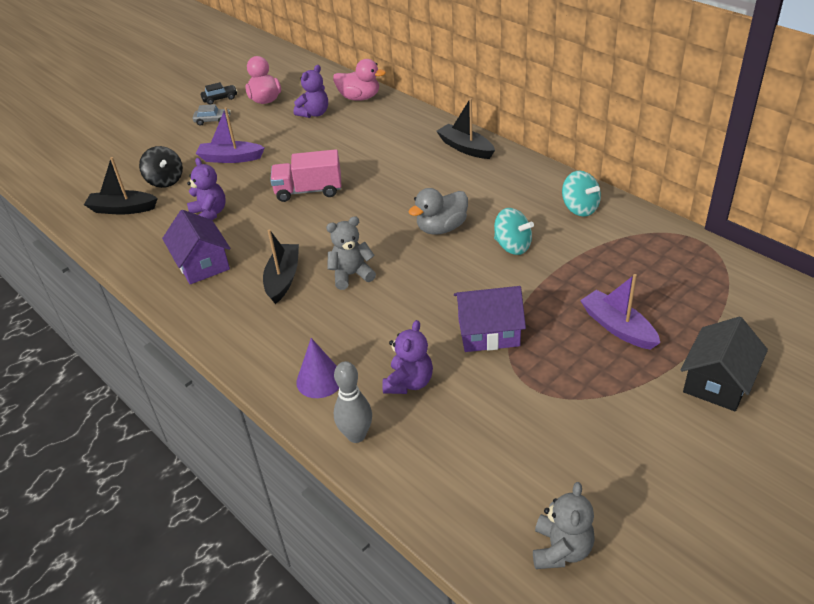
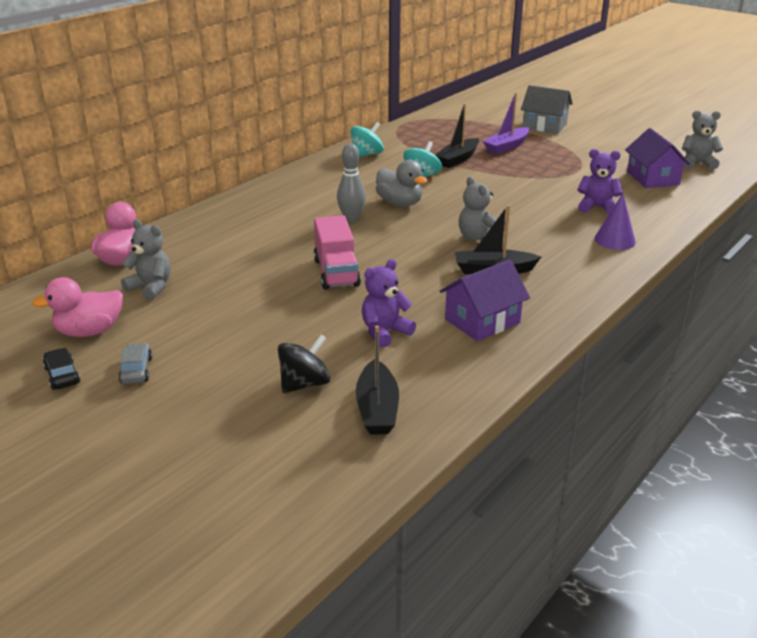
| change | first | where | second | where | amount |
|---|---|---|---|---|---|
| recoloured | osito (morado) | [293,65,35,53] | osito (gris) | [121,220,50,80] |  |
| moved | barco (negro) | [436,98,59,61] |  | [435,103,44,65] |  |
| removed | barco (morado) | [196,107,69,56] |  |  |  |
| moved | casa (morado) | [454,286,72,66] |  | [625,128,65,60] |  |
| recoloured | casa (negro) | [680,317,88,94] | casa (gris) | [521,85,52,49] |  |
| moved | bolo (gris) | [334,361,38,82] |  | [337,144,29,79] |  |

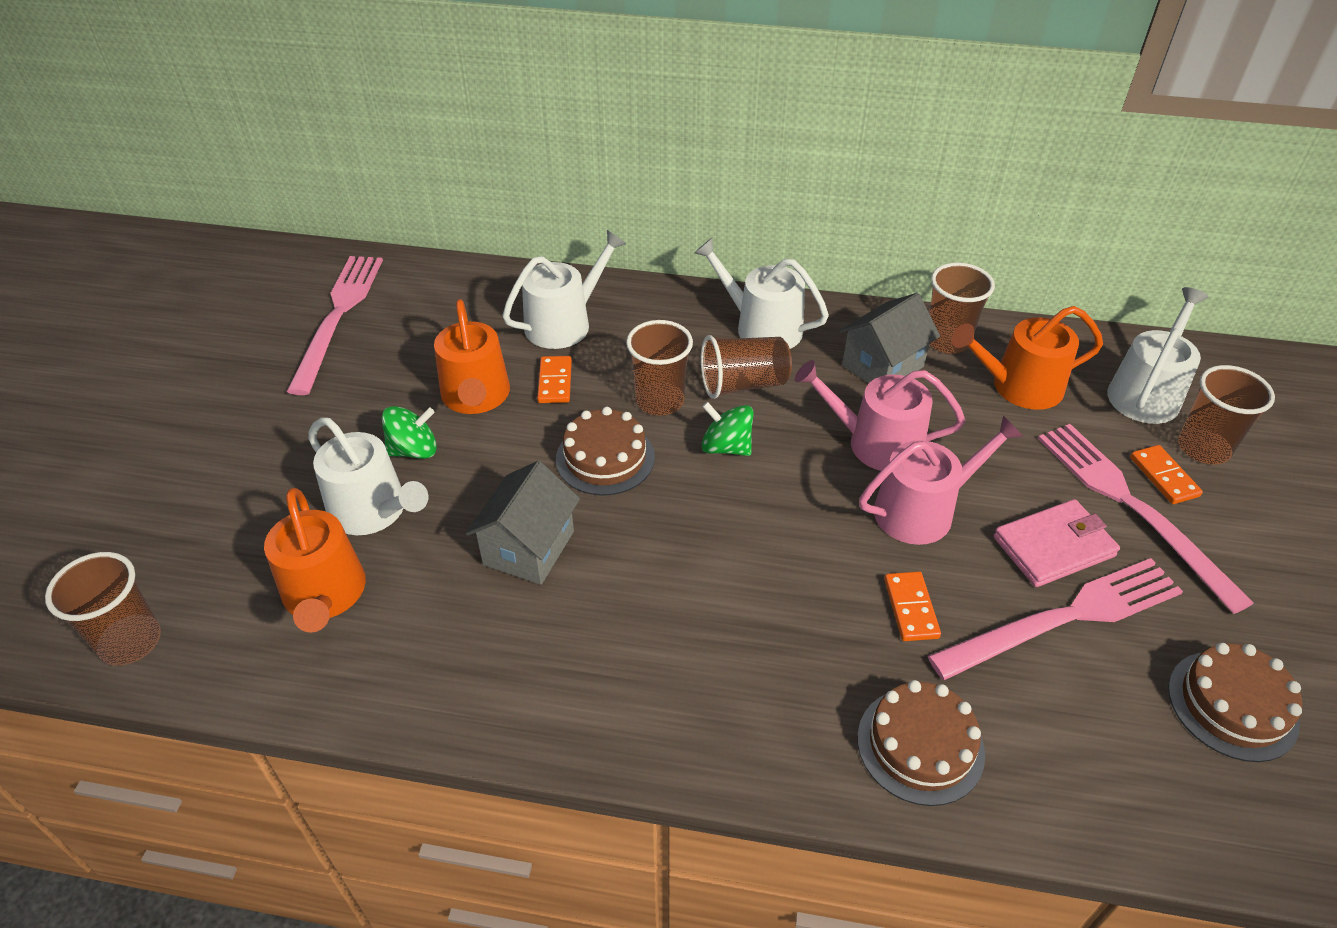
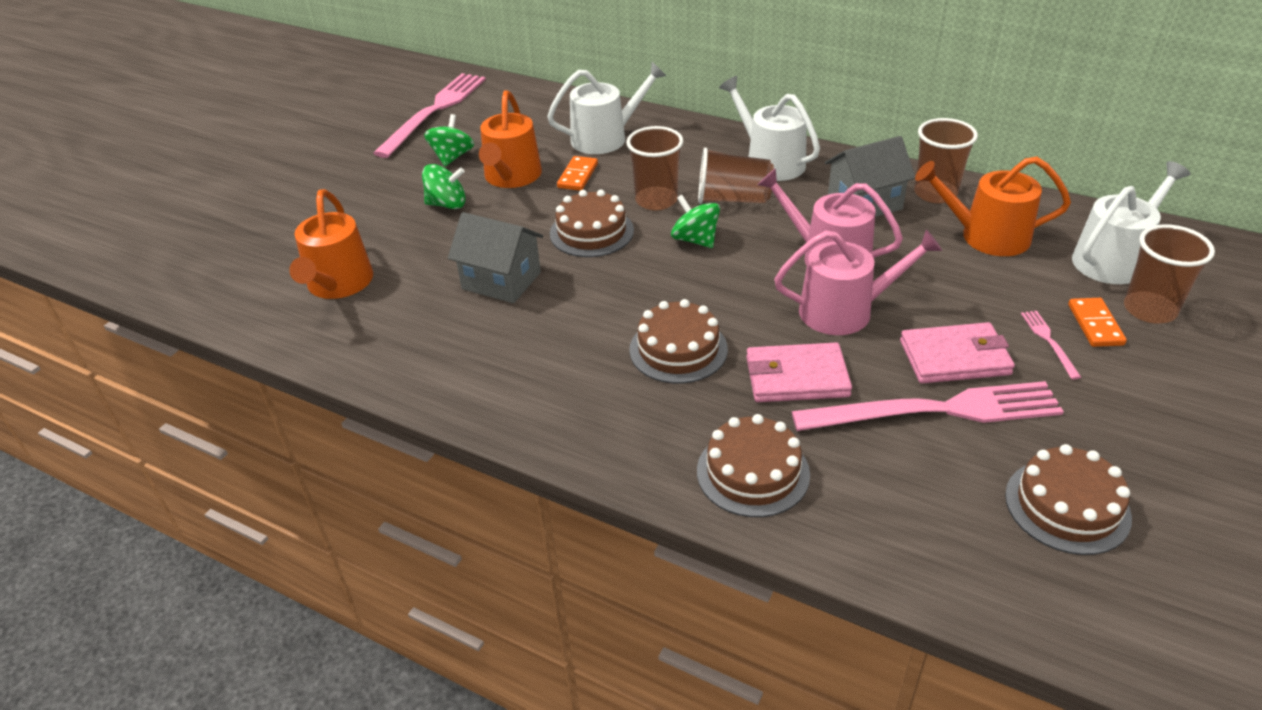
| change | first | where | second | where | amount |
|---|---|---|---|---|---|
| removed | regadera (blanco) | [308,418,120,117] |  |  |  |
| resized | tenedor (rosa) | [1038,424,216,190] |  | [1021,311,60,68] | x0.41 |
| turned | casa (gris) | [466,461,114,124] |  | [448,212,95,91] | 75 degrees clockwise |
| removed | vaso (marrón) | [45,552,116,114] |  |  |  |
| replaced | ficha de dominó (naranja) | [884,571,57,70] | cartera (rosa) | [746,343,106,59] |  |
| added |  |  | peonza (verde) | [424,114,50,52] |  |
| added |  |  | tarta (marrón) | [629,299,99,85] |  |

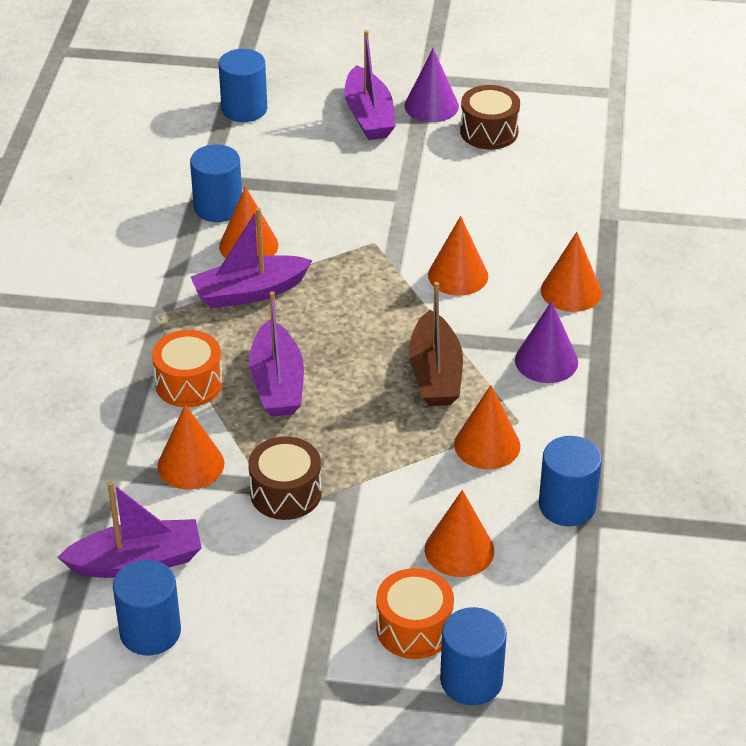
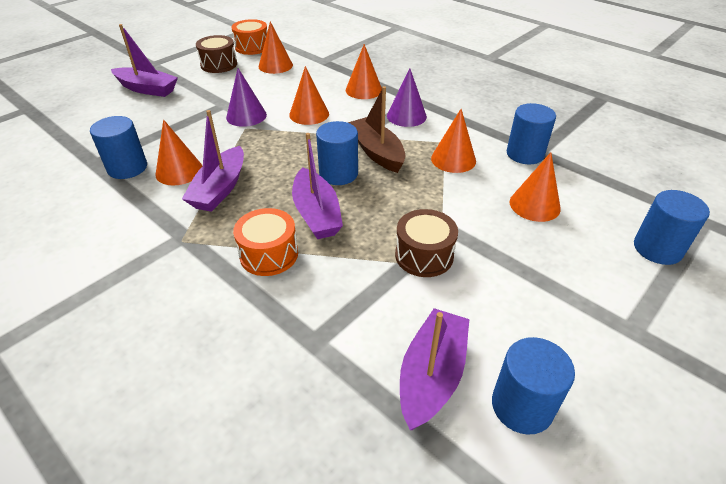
| change | first | where | second | where | amount |
|---|---|---|---|---|---|
| moved | cono (morado) | [405,48,54,74] |  | [226,68,41,59] |  |
| moved | cilindro (azul) | [219,49,48,73] |  | [316,121,42,64] |  |
| turned | barco (marrón) | [409,282,54,124] |  | [348,86,58,87] | 150 degrees counterclockwise |
| turned | barco (morado) | [249,291,55,126] |  | [292,133,51,106] | 45 degrees clockwise |
| moved | cono (naranja) | [157,404,67,85] |  | [258,22,35,52] |  |
| moved | tambor (naranja) | [376,568,78,91] |  | [231,19,36,36] |  |

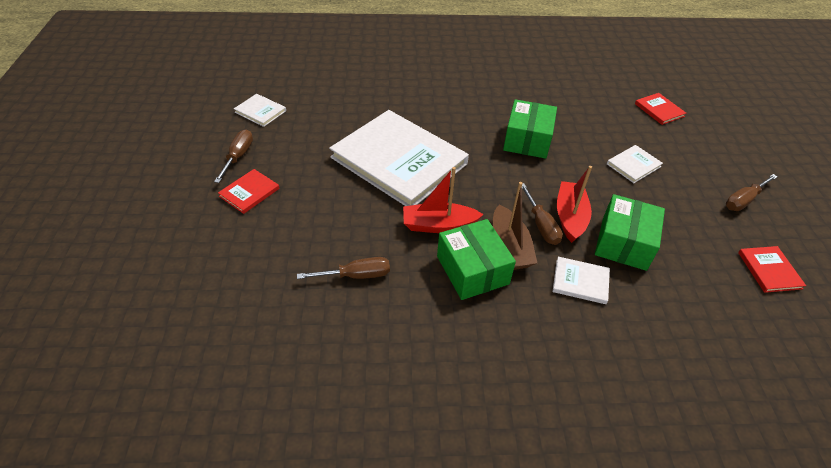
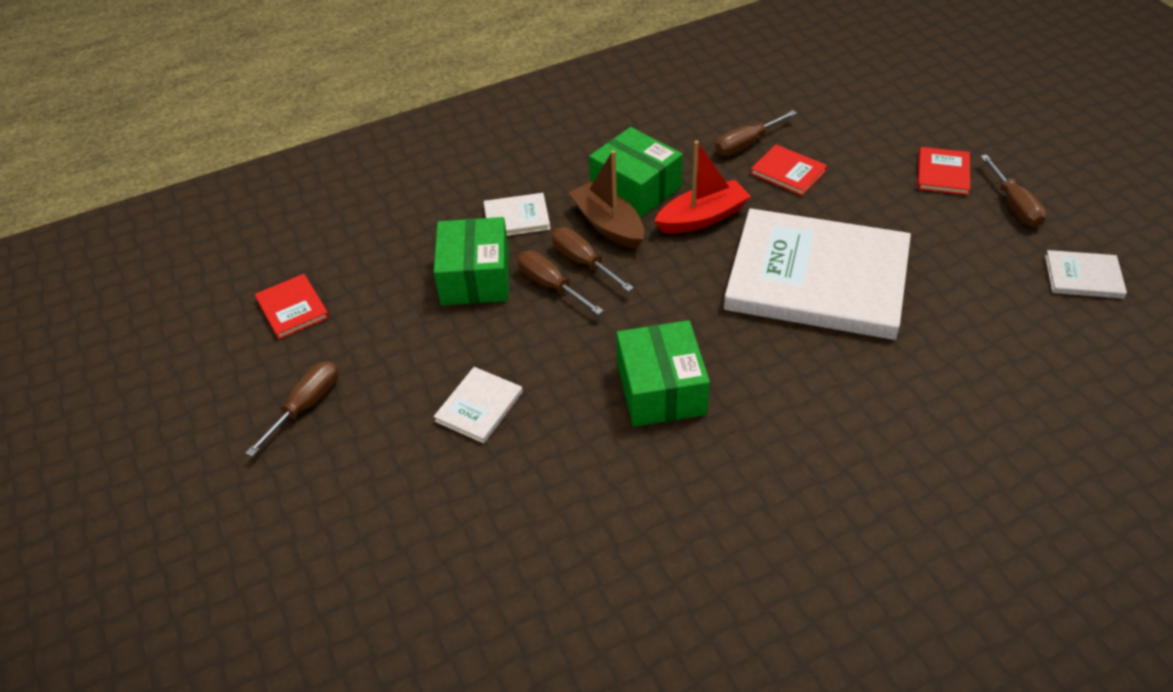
| change | first | where | second | where | amount |
|---|---|---|---|---|---|
| moved | libro (rojo) | [635,93,51,32] |  | [750,145,77,51] |  |
| replaced | barco (rojo) | [557,166,35,77] | destornillador (marrón) | [517,251,87,64] |  |

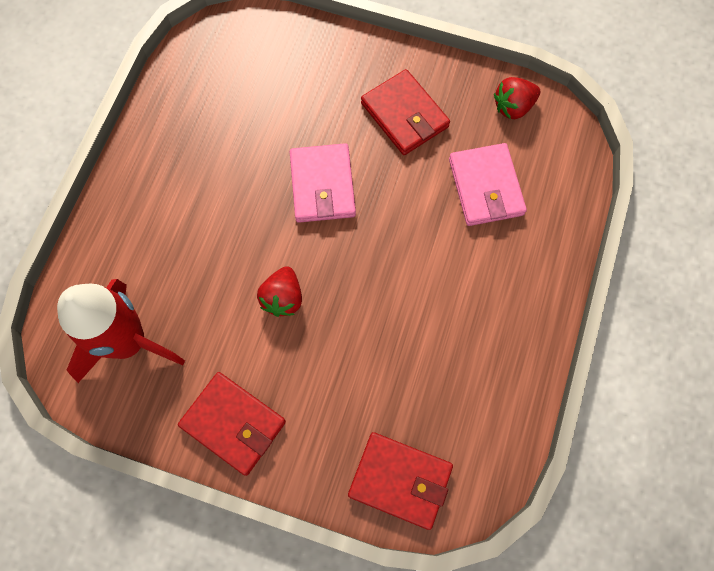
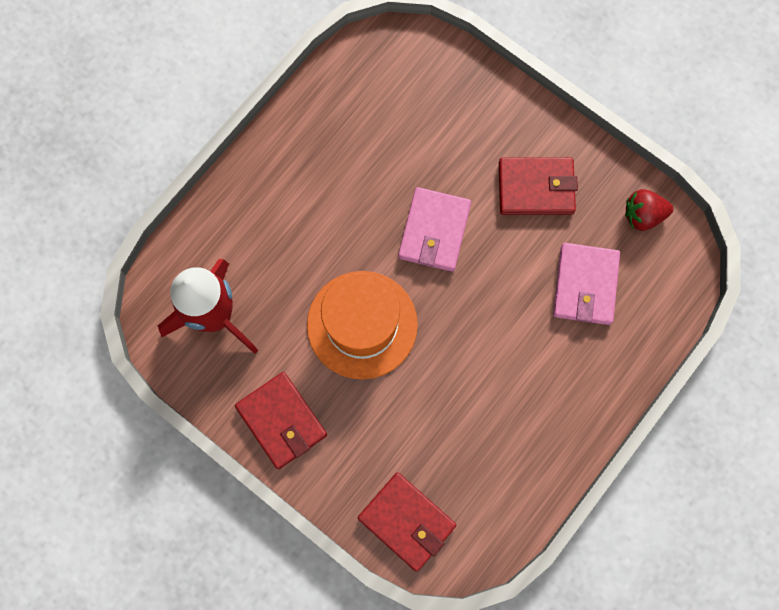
| change | first | where | second | where | amount |
|---|---|---|---|---|---|
| turned | cartera (rojo) | [361,69,89,86] |  | [499,157,79,58] | 75 degrees counterclockwise |
| replaced | fresa (rojo) | [257,266,45,51] | sombrero (naranja) | [307,271,111,108] |  |

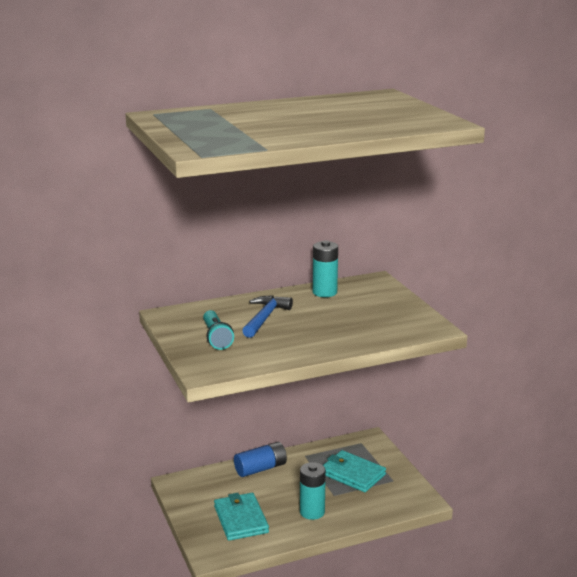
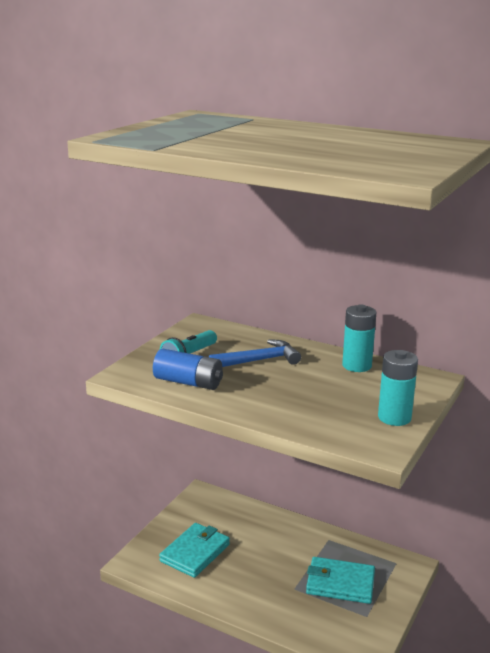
| change | first | where | second | where | amount |
|---|---|---|---|---|---|
| moved | pila (azul) | [234,442,53,35] |  | [153,349,70,41] |  |
| turned | cartera (turquesa) | [323,450,63,42] |  | [306,557,69,47] | 75 degrees counterclockwise |
| moved | pila (turquesa) | [300,462,26,58] |  | [378,350,40,76] |  |

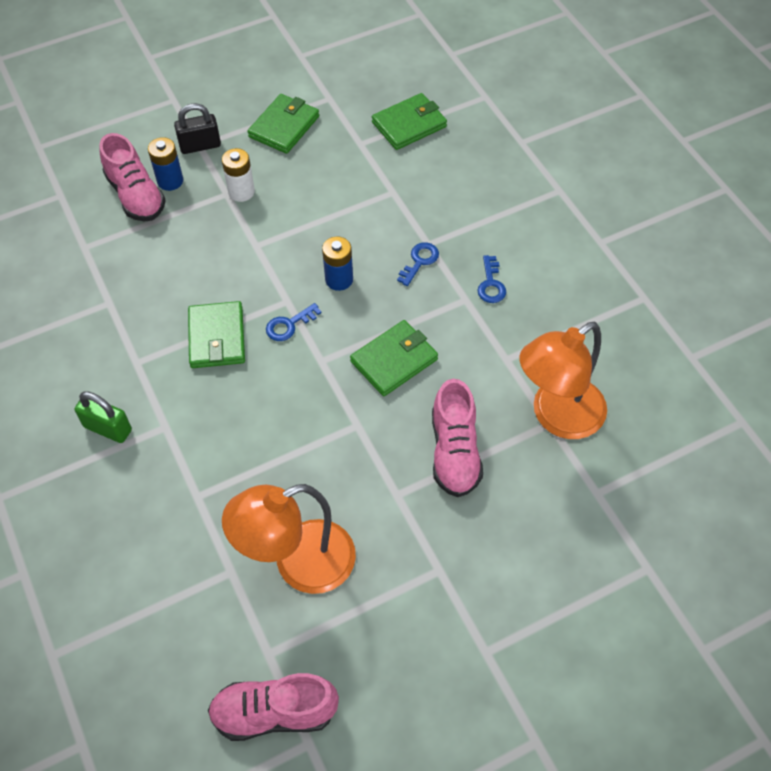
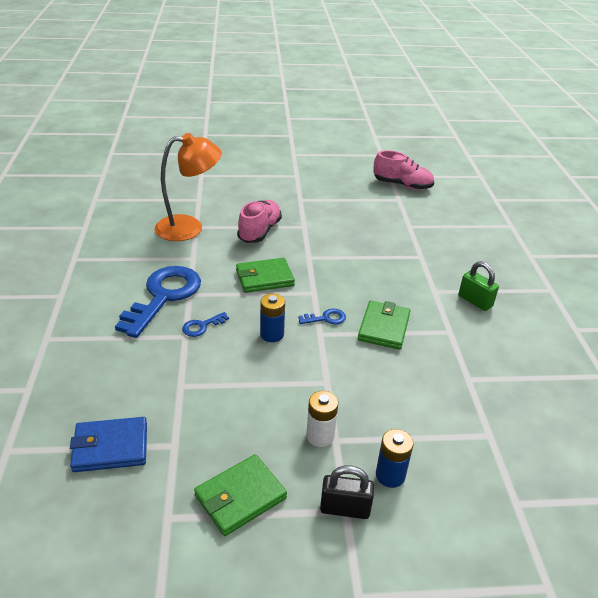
| change | first | where | second | where | amount |
|---|---|---|---|---|---|
| recoloured | cartera (verde) | [372,93,75,57] | cartera (azul) | [70,417,77,55] |  |
| removed | zapato (rosa) | [99,133,67,89] |  |  |  |
| resized | llave (azul) | [477,255,29,48] |  | [115,266,86,72] | x2.40 |
| removed | lámpara (naranja) | [222,484,134,110] |  |  |  |

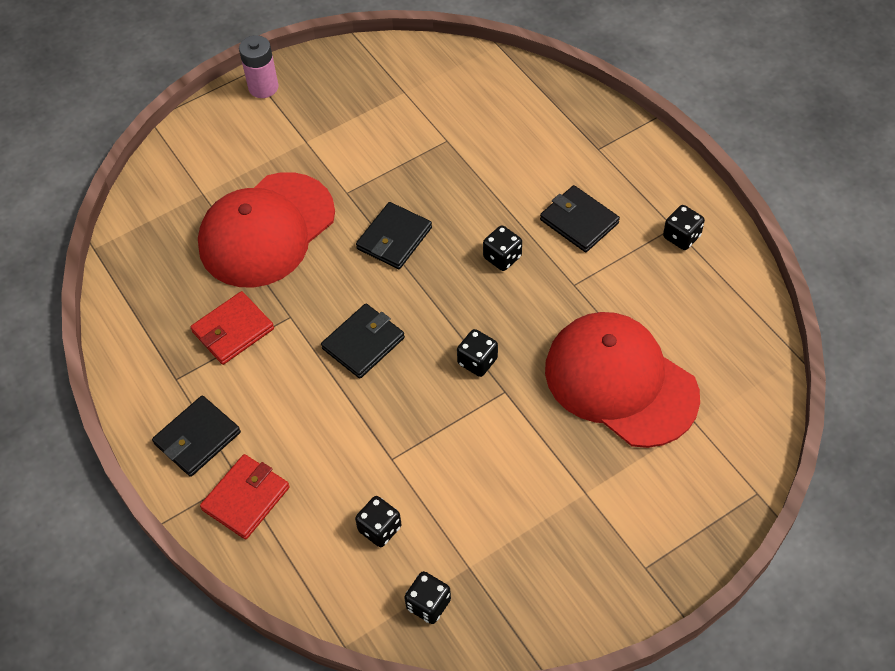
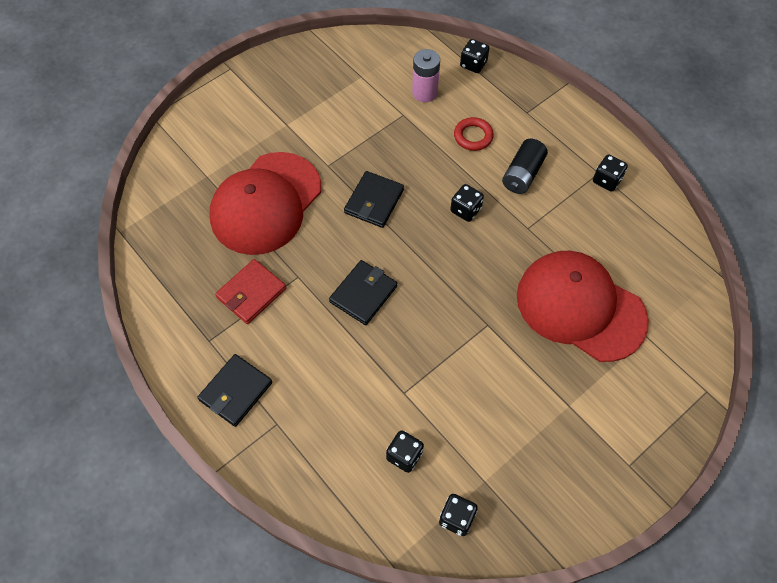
| change | first | where | second | where | amount |
|---|---|---|---|---|---|
| moved | pila (rosa) | [239,35,40,63] |  | [412,49,28,53] |  |
| replaced | cartera (negro) | [540,185,80,67] | pila (negro) | [502,139,46,55] |  |
| moved | dado (negro) | [457,329,41,48] |  | [460,39,29,34] |  |
| removed | cartera (rojo) | [200,454,90,86] |  |  |  |
| added |  |  | anillo (rojo) | [454,117,40,34] |  |

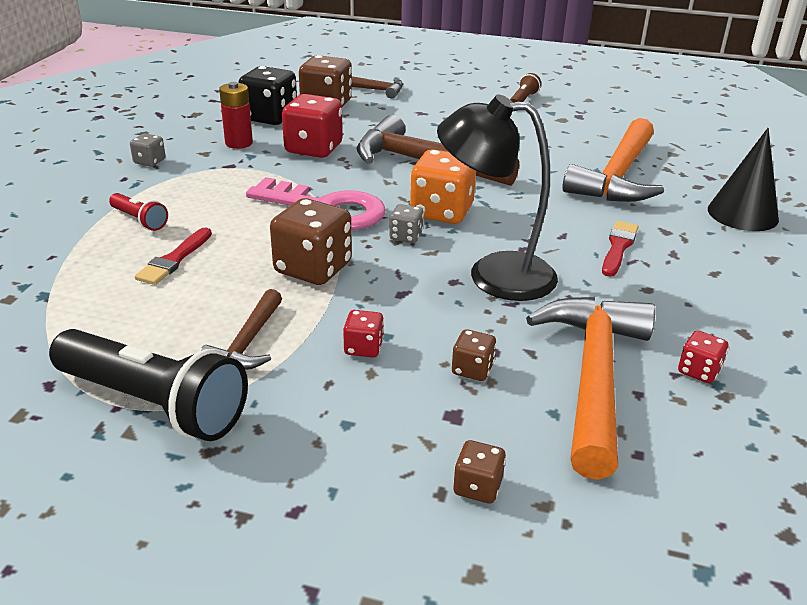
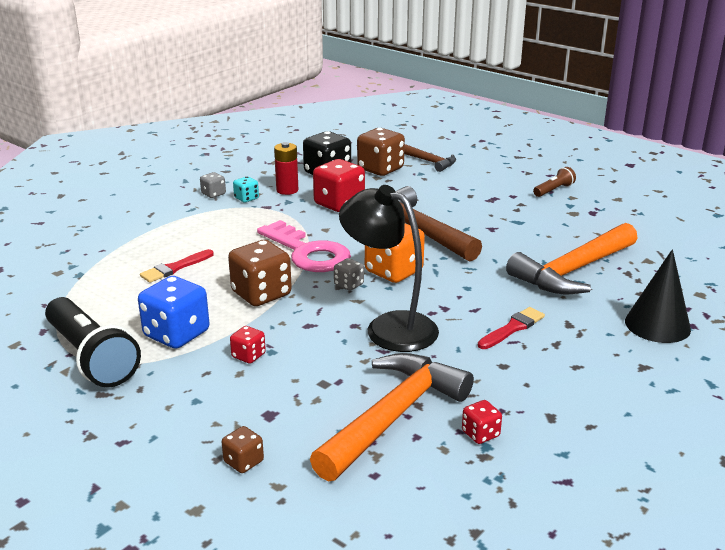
| change | first | where | second | where | amount |
|---|---|---|---|---|---|
| removed | lámpara de mano (rojo) | [109,193,59,38] |  |  |  |
| replaced | martillo (marrón) | [200,289,82,81] | dado (azul) | [138,276,72,73] |  |
| removed | dado (marrón) | [452,329,44,52] |  |  |  |
| added |  |  | dado (turquesa) | [233,176,26,26] |  |

